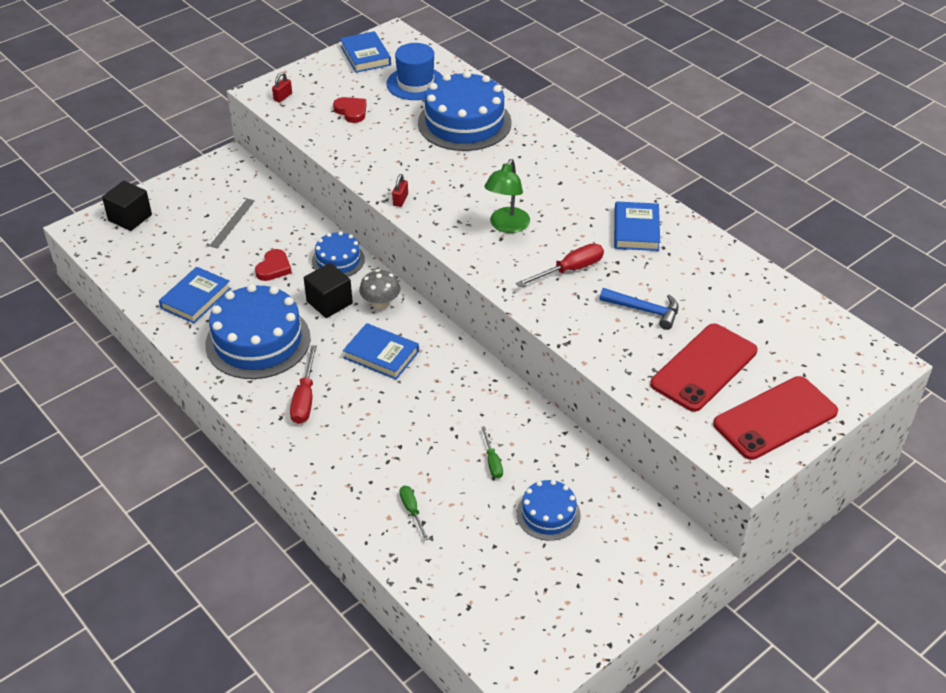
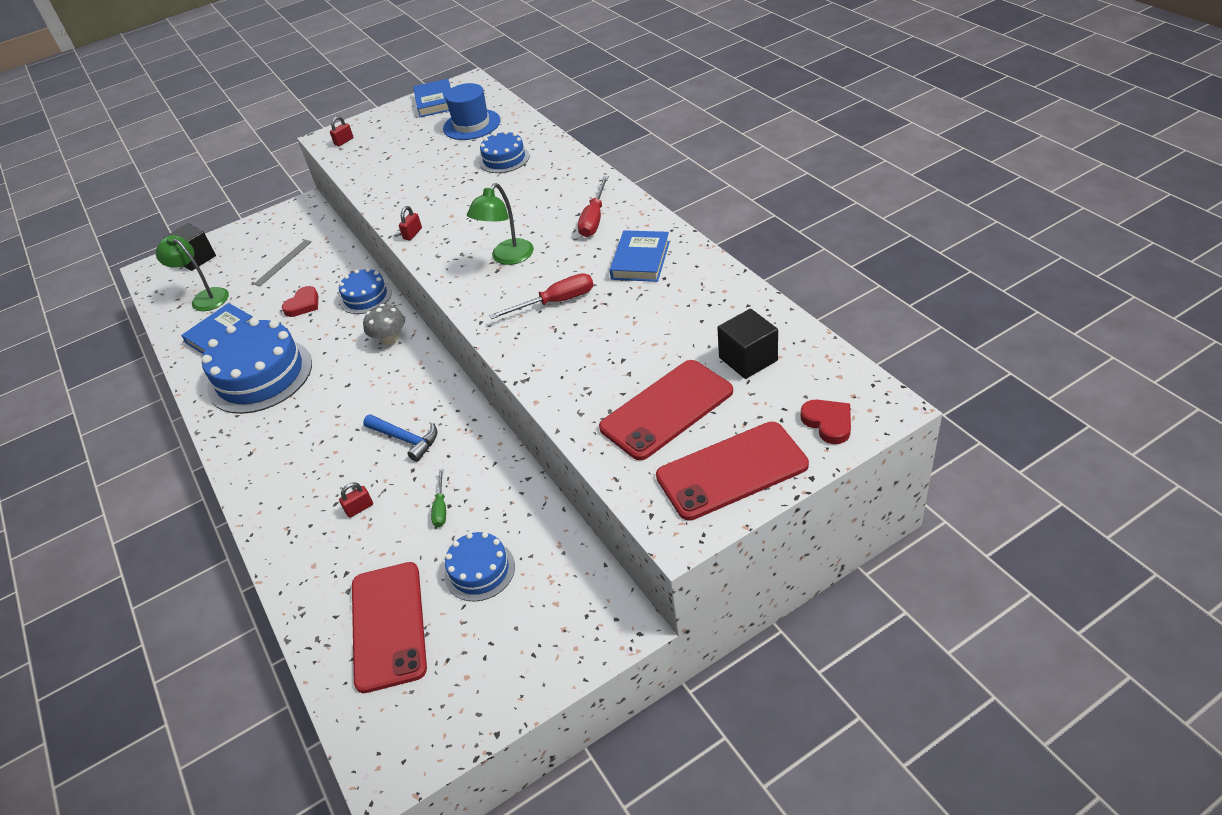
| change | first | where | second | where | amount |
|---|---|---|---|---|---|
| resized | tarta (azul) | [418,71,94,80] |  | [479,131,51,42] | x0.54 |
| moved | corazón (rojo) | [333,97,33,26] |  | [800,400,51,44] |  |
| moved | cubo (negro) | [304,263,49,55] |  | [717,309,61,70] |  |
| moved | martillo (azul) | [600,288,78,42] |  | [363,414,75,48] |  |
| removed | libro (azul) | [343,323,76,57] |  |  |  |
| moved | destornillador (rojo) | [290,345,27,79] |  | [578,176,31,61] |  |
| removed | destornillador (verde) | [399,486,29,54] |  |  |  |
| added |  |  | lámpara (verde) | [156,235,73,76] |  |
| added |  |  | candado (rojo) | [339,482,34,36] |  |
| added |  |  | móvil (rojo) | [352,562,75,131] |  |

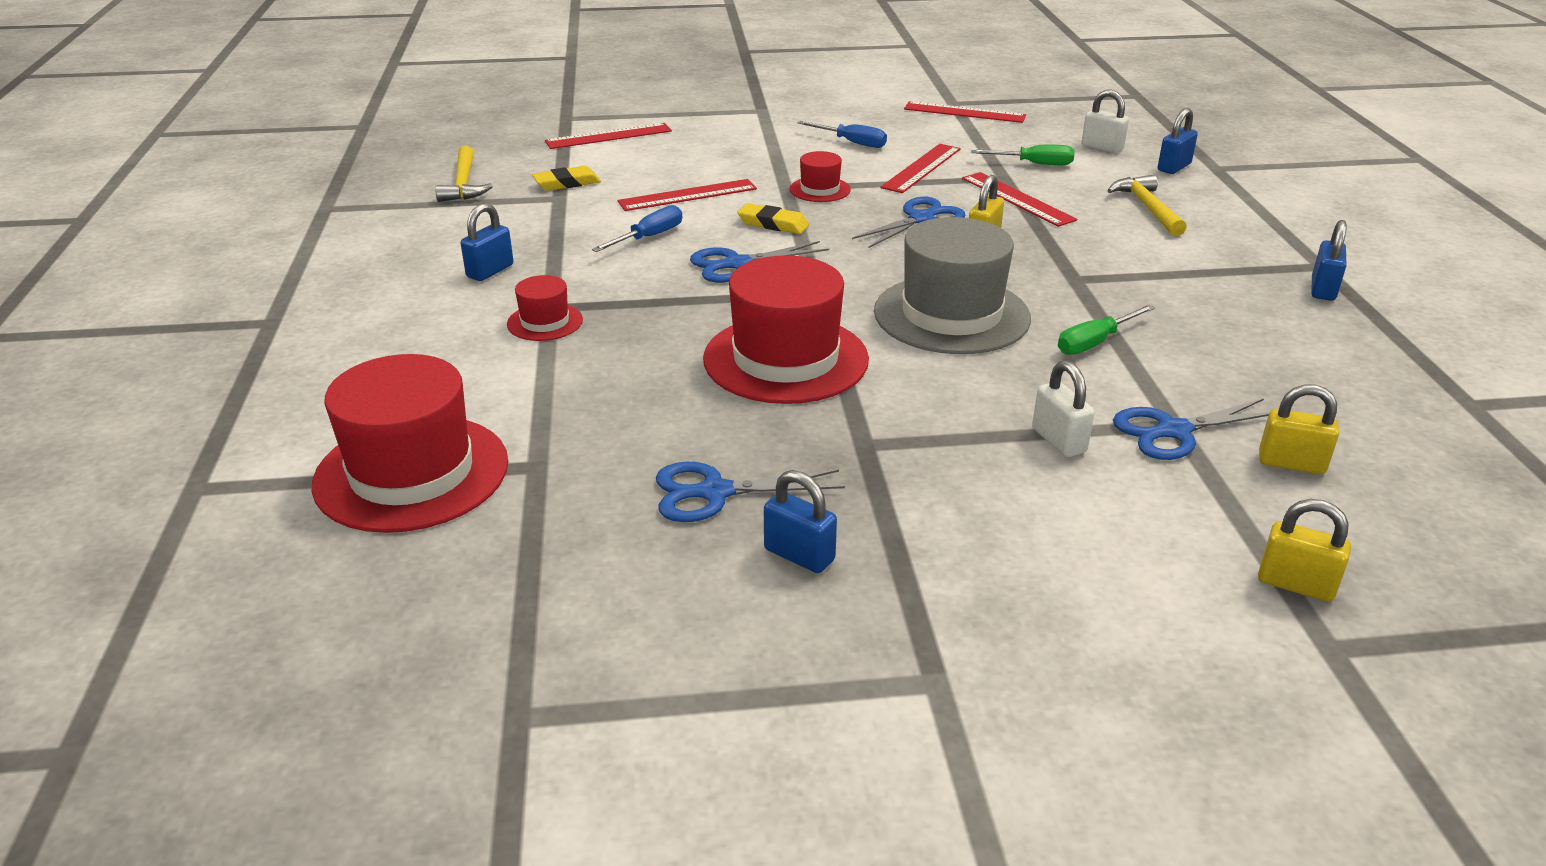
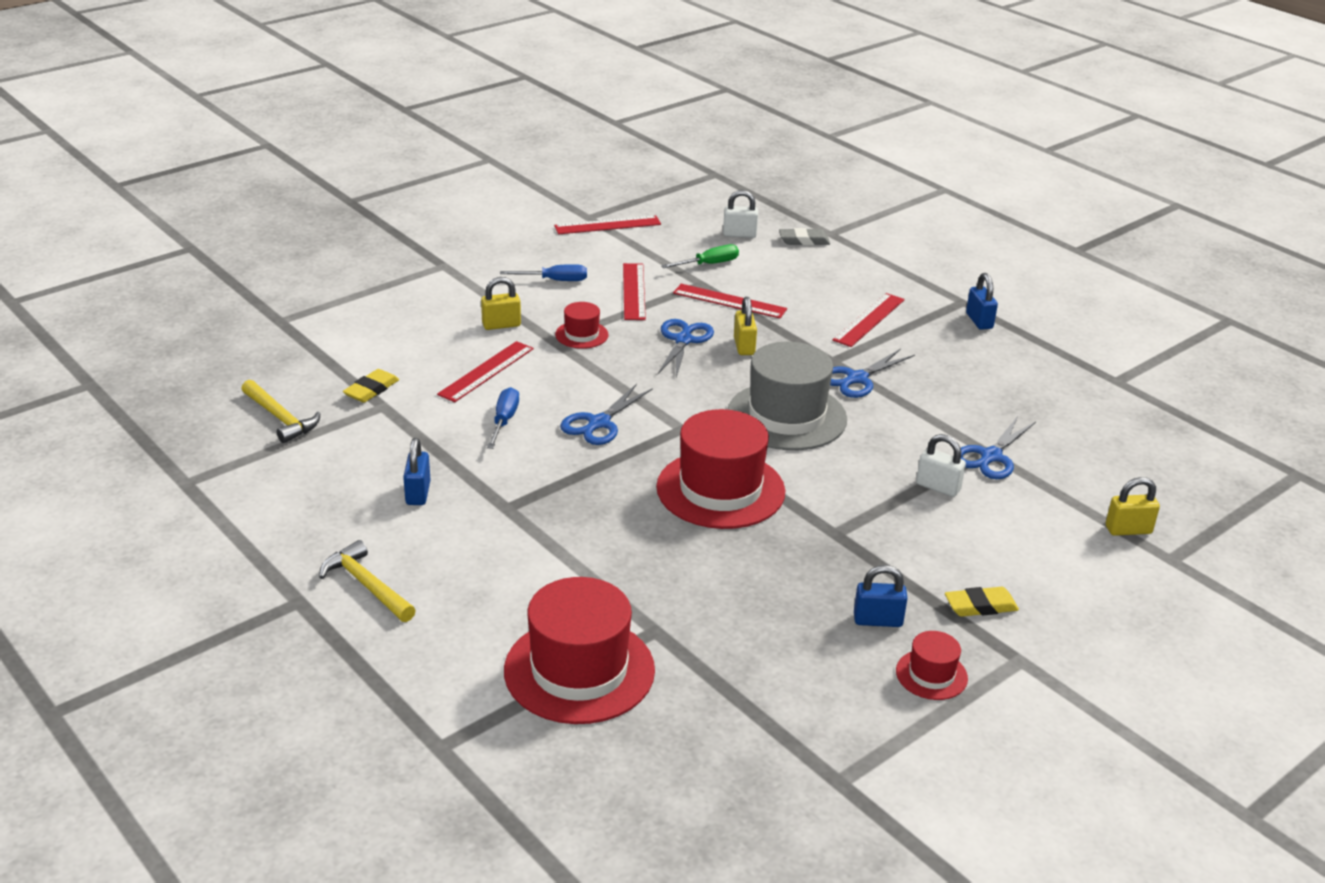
| change | first | where | second | where | amount |
|---|---|---|---|---|---|
| replaced | candado (azul) | [1158,108,40,66] | goma de borrar (gris) | [779,228,51,17] |  |
| moved | regla (rojo) | [545,123,127,26] |  | [832,293,73,54] |  |
| moved | martillo (amarillo) | [1107,175,80,61] |  | [319,540,97,82] |  |
| moved | goma de borrar (amarillo) | [737,203,72,31] |  | [945,587,74,30] |  |
| moved | sombrero (rojo) | [507,275,76,66] |  | [896,631,72,69] |  |
| removed | destornillador (verde) | [1058,304,97,51] |  |  |  |
| moved | candado (amarillo) | [1259,385,80,89] |  | [481,277,40,53] |  |
| moved | tijeras (azul) | [656,462,189,60] |  | [830,349,85,49] |  |

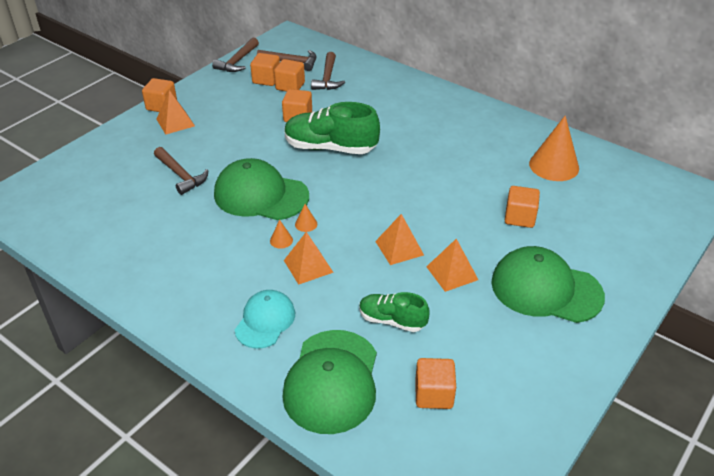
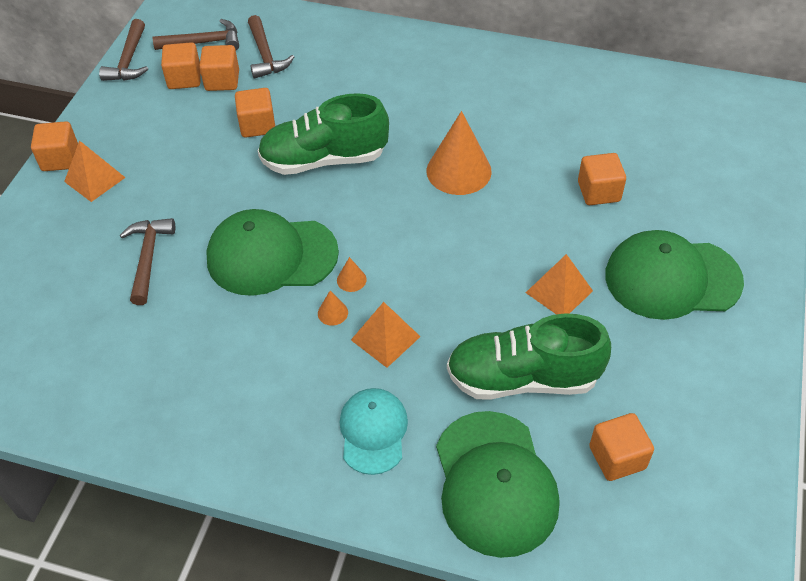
| change | first | where | second | where | amount |
|---|---|---|---|---|---|
| moved | cono (naranja) | [529,115,50,66] |  | [427,111,65,84] |  |
| turned | martillo (marrón) | [154,147,55,48] |  | [120,218,55,87] | 120 degrees counterclockwise |
| removed | pirámide (naranja) | [375,214,49,51] |  |  |  |
| resized | zapato (verde) | [359,292,71,40] |  | [447,313,164,87] | x1.72 |

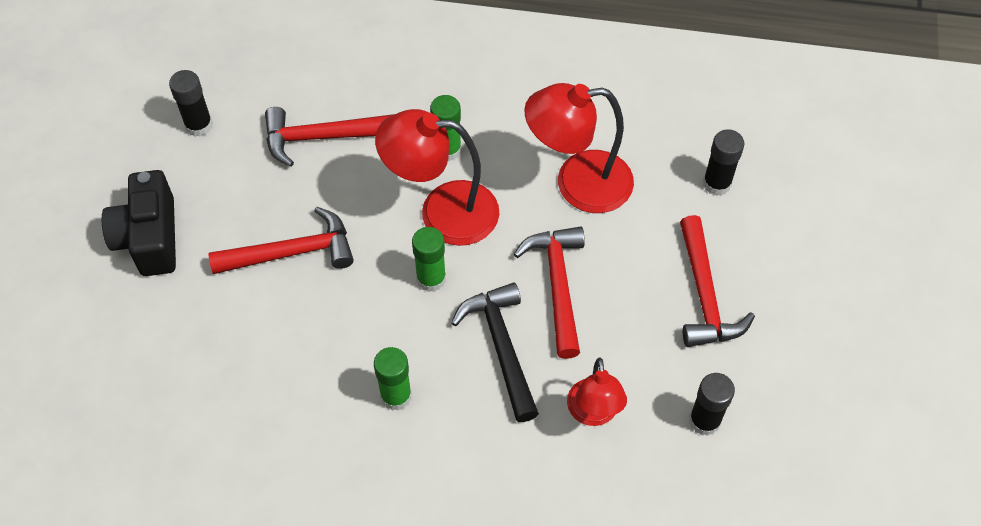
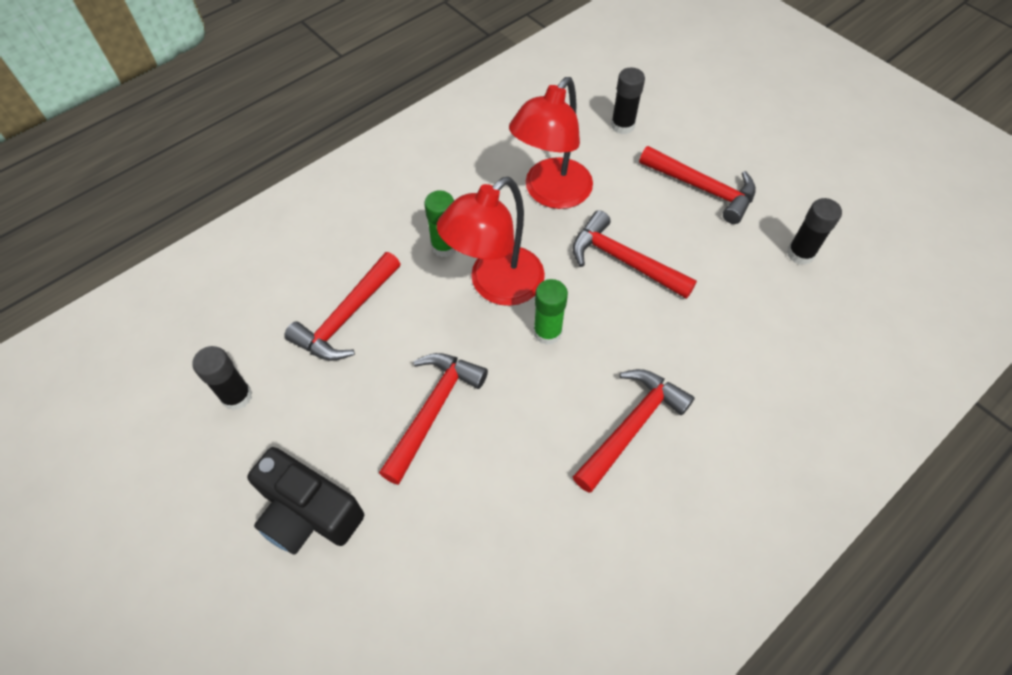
| change | first | where | second | where | amount |
|---|---|---|---|---|---|
| removed | martillo (negro) | [451,282,88,140] |  |  |  |
| replaced | barra de pegamento (verde) | [374,347,38,64] | martillo (rojo) | [573,369,122,124] |  |
| removed | lámpara (rojo) | [567,357,60,69] |  |  |  |

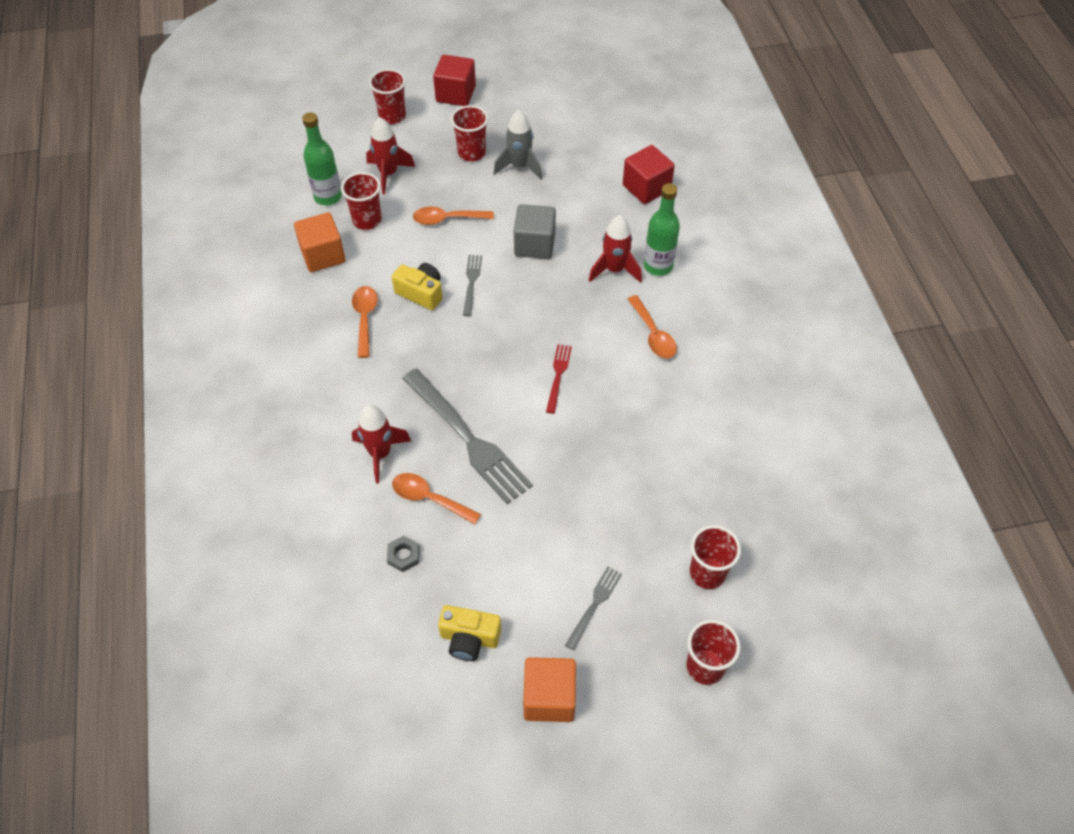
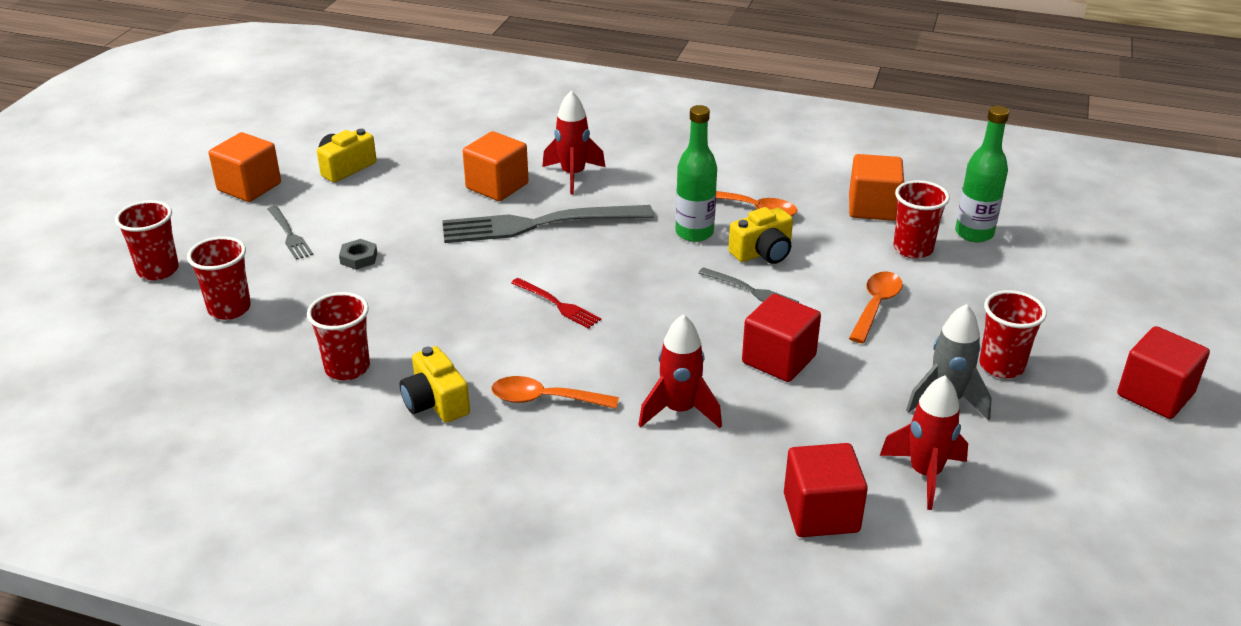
| change | first | where | second | where | amount |
|---|---|---|---|---|---|
| moved | vaso (rojo) | [369,69,37,55] |  | [307,292,63,88] |  |
| moved | cohete (rojo) | [366,117,49,77] |  | [880,376,88,134] |  |
| moved | botella (verde) | [644,183,36,93] |  | [676,105,41,137] |  |
| recoloured | cubo (gris) | [514,204,42,55] | cubo (rojo) | [742,294,79,88] |  |
| replaced | cuchara (naranja) | [392,473,89,51] | cubo (naranja) | [463,131,66,70] |  |
| moved | tuerca (gris) | [387,536,32,36] |  | [339,239,38,31] |  |
| added |  |  | cámara (amarillo) | [400,346,70,77] |  |

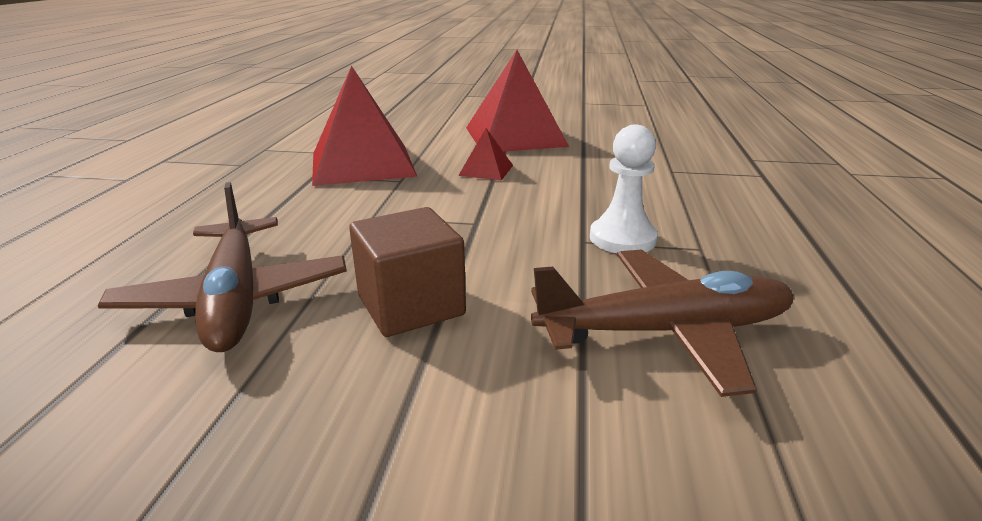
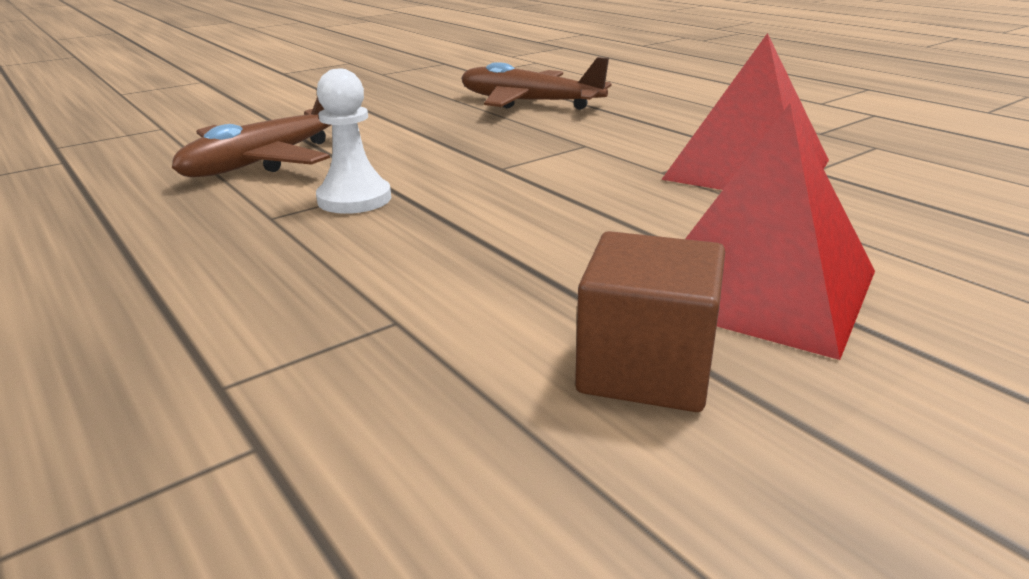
| change | first | where | second | where | amount |
|---|---|---|---|---|---|
| removed | pirámide (rojo) | [458,128,55,52] |  |  |  |
| moved | cubo (marrón) | [349,207,117,130] |  | [575,231,150,181] |  |

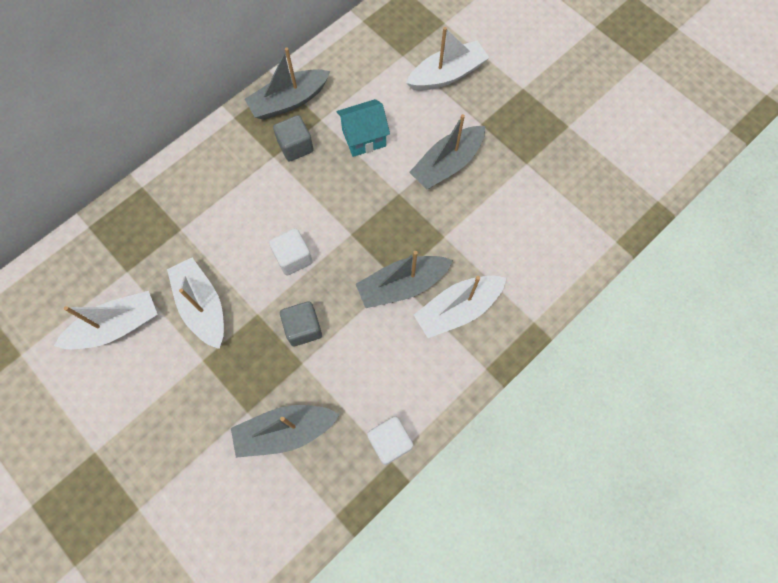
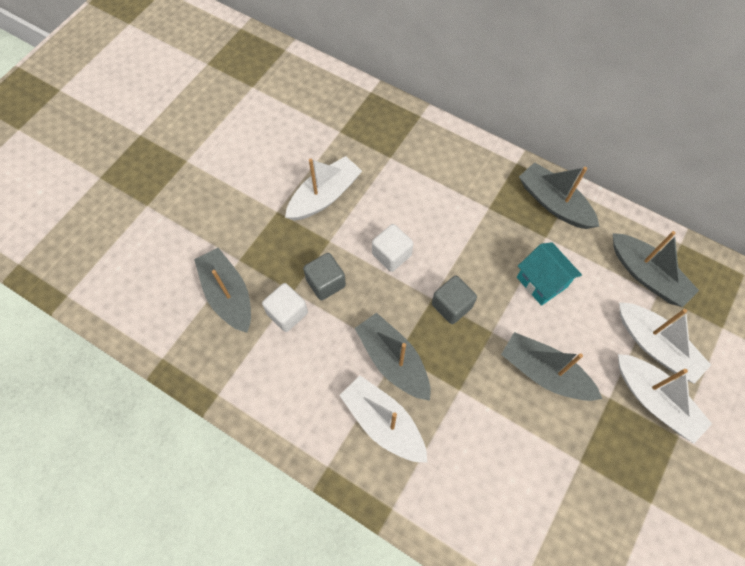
| change | first | where | second | where | amount |
|---|---|---|---|---|---|
| moved | cubo (gris) | [273,115,41,47] |  | [432,276,45,48] |  |
| moved | barco (blanco) | [54,291,104,58] |  | [618,354,94,90] |  |
| moved | cubo (blanco) | [367,416,46,49] |  | [262,283,46,49] |  |
| added |  |  | barco (gris) | [613,231,86,76] |  |

